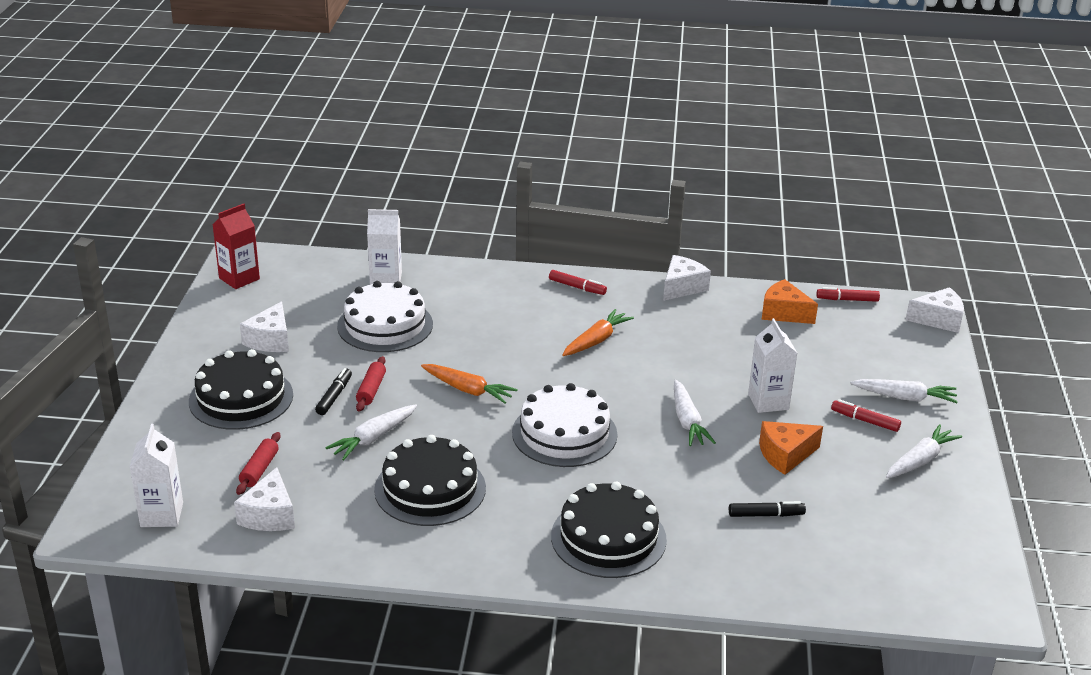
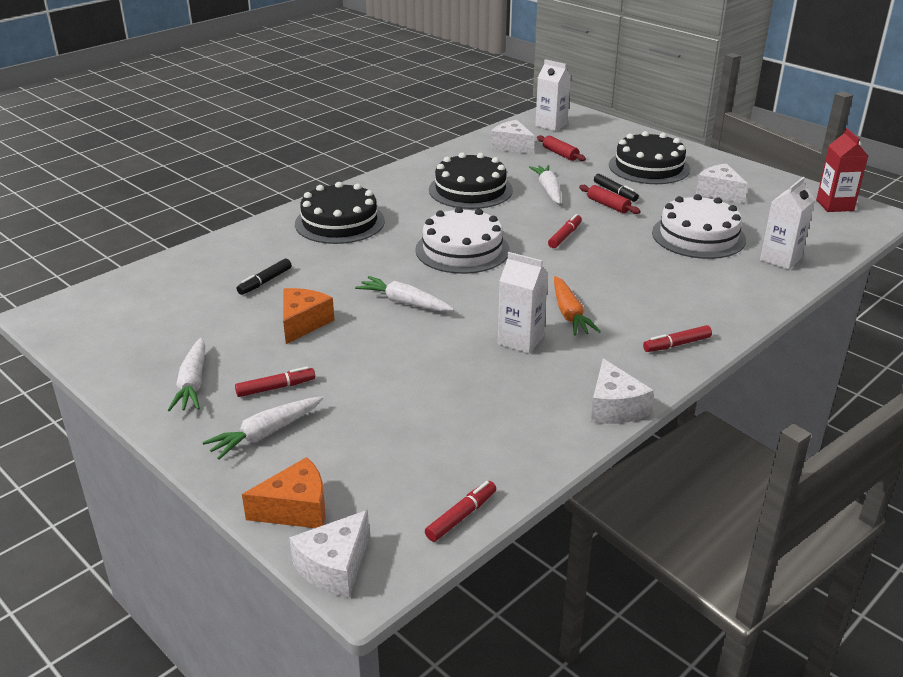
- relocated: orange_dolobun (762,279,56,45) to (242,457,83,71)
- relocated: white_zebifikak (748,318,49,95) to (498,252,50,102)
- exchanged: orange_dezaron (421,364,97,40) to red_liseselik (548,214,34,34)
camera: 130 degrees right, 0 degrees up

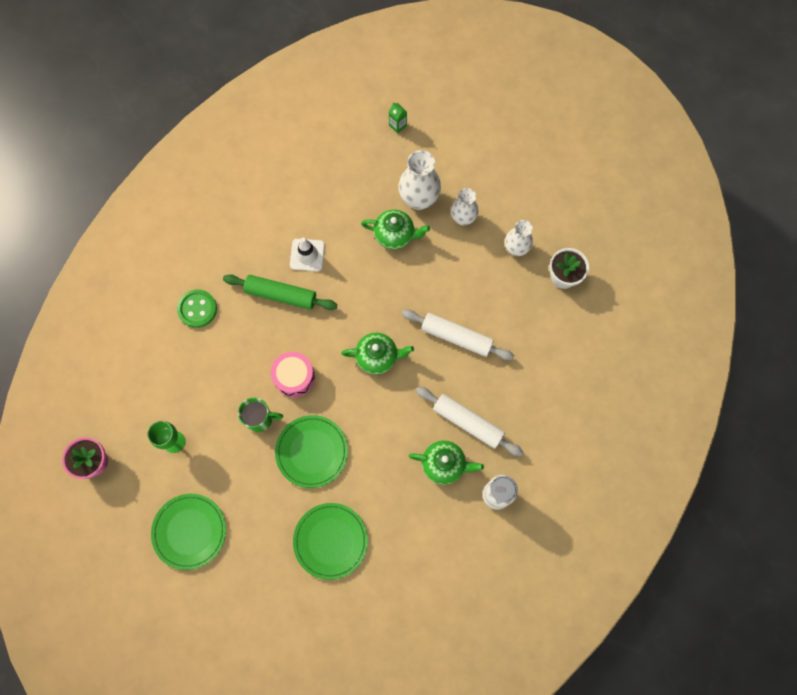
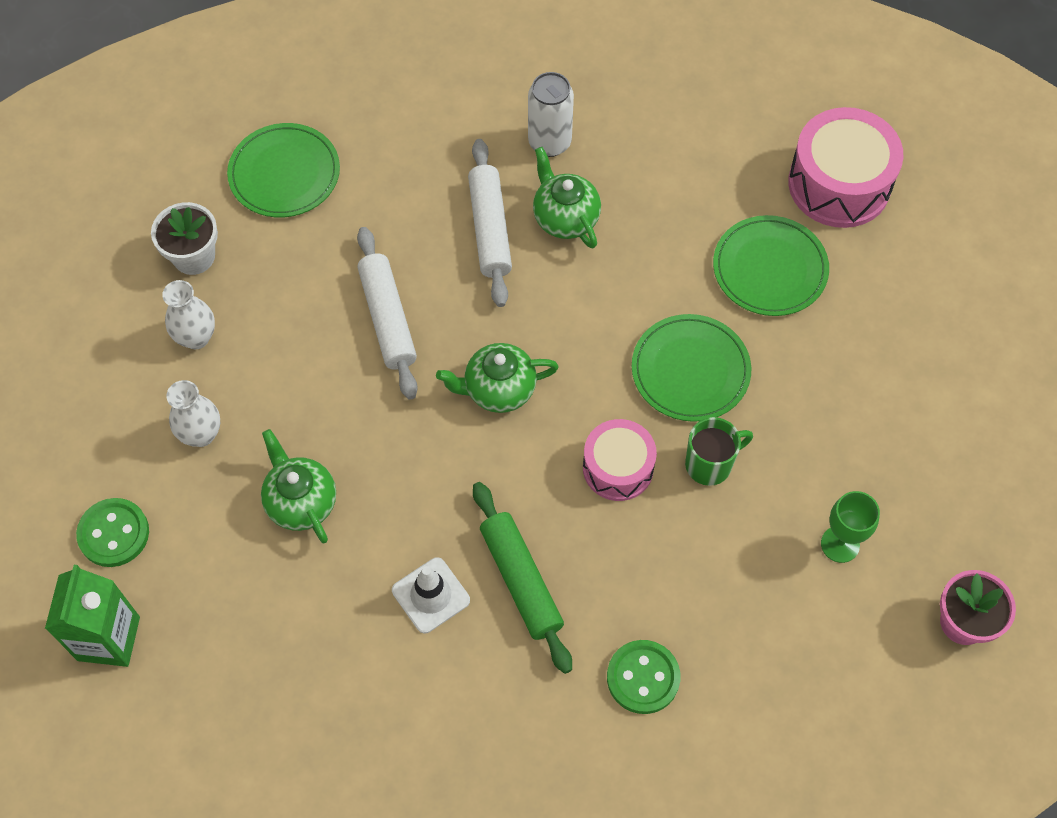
- size: green_zebifikak (389,102,18,32) = (45,565,95,102) x2.08
- appeared: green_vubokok (76,498,73,69)
- relocated: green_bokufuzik (151,494,75,76) to (227,123,113,94)
- spun: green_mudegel (341,333,73,42) = (436,343,123,70) 60 degrees counterclockwise
- spun: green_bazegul (238,397,45,35) = (685,417,68,69) 105 degrees clockwise
- appeared: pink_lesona (788,107,115,121)
- missing: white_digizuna (398,150,43,60)
camera: 130 degrees left, 10 degrees down

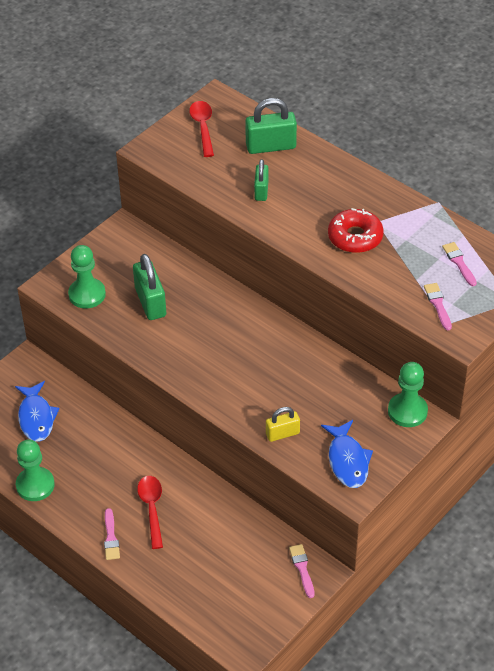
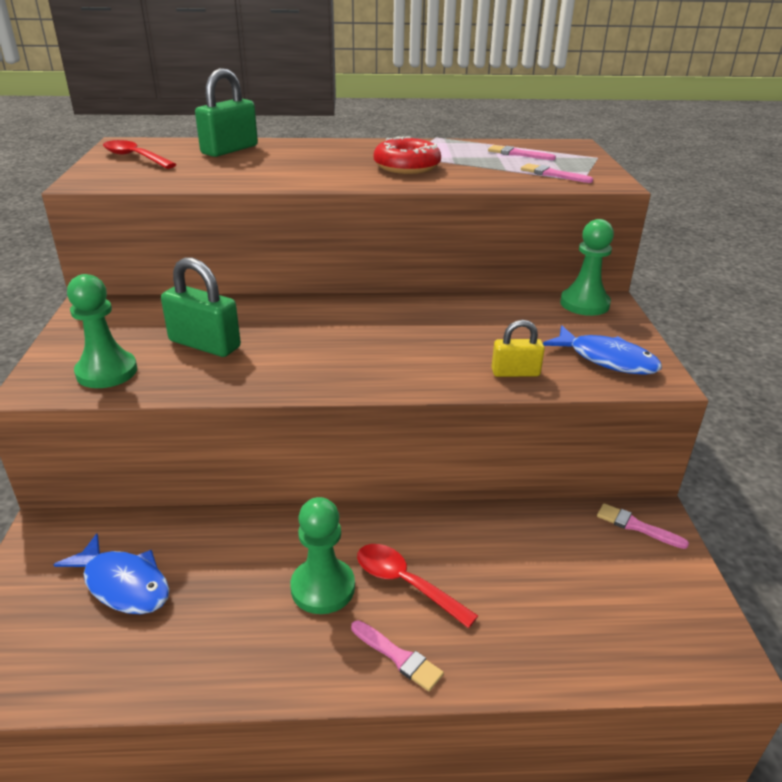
- relocated: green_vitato (16,440,39,61) to (290,497,65,117)
- spun: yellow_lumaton (266,407,34,35) = (492,320,53,57) 60 degrees clockwise
- missing: green_lumaton (254,159,15,42)
camera: 45 degrees left, 15 degrees down

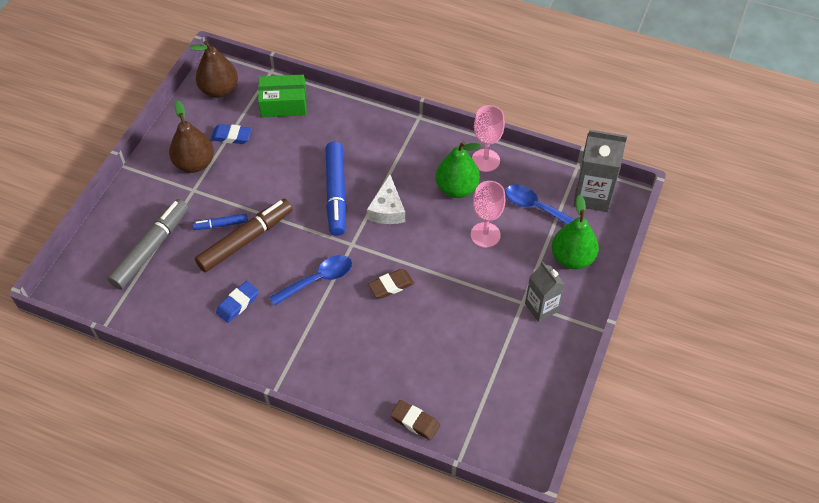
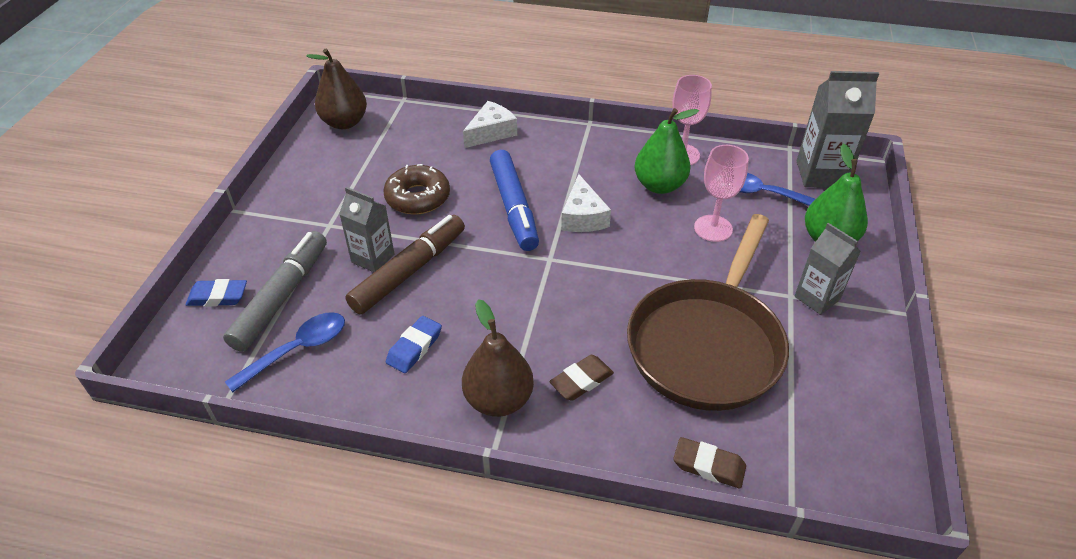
- relocated: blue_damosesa (211,124,41,20) to (186,279,61,28)
- relocated: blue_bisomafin (270,255,82,51) to (225,312,120,80)
- exchanged: blue_liseselik (193,214,55,16) to grey_zebifikak (339,187,55,85)
- appeared: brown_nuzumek (383,164,67,50)
- relocated: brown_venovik (169,100,45,73) to (462,299,72,118)
- appeared: white_dolobun (463,101,54,47)
- relocated: brown_damosesa (368,269,46,30) to (549,355,65,46)
- appeared: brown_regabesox (627,214,162,197)
- missing: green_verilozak (258,75,49,42)
camera: 10 degrees left, 10 degrees down

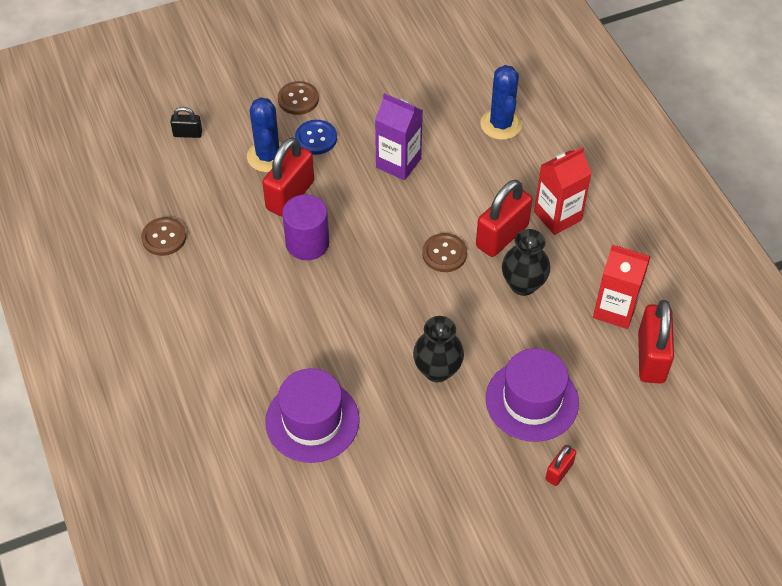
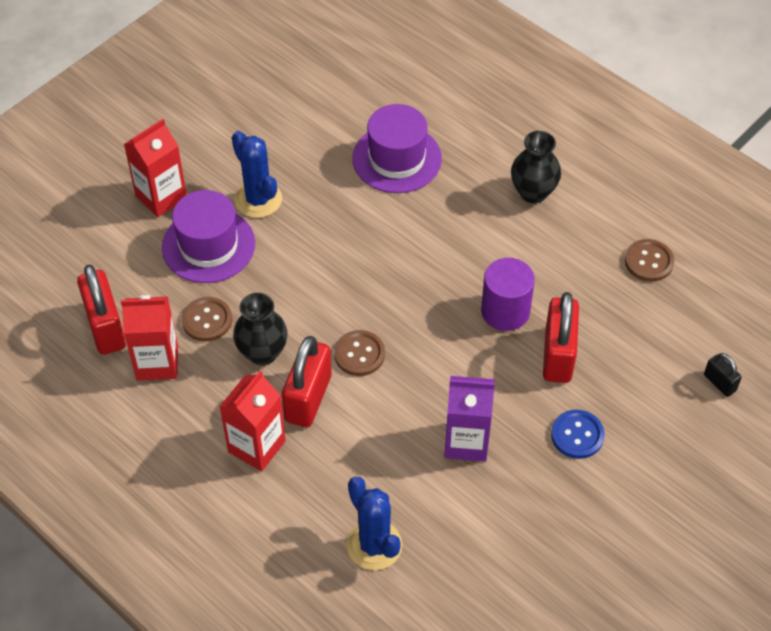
- exchanged: red_lumaton (545,445,31,41) to red_zebifikak (124,119,63,98)
- relocated: brown_vubokok (278,81,41,34) to (182,297,50,45)
- relocated: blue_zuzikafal (247,97,35,75) to (232,131,50,87)
- relocated: black_digizuna (413,316,51,66) to (511,131,50,72)
- spun: black_lumaton (170,107,32,31) = (704,353,38,44) 75 degrees clockwise
camera: 155 degrees right, 0 degrees up

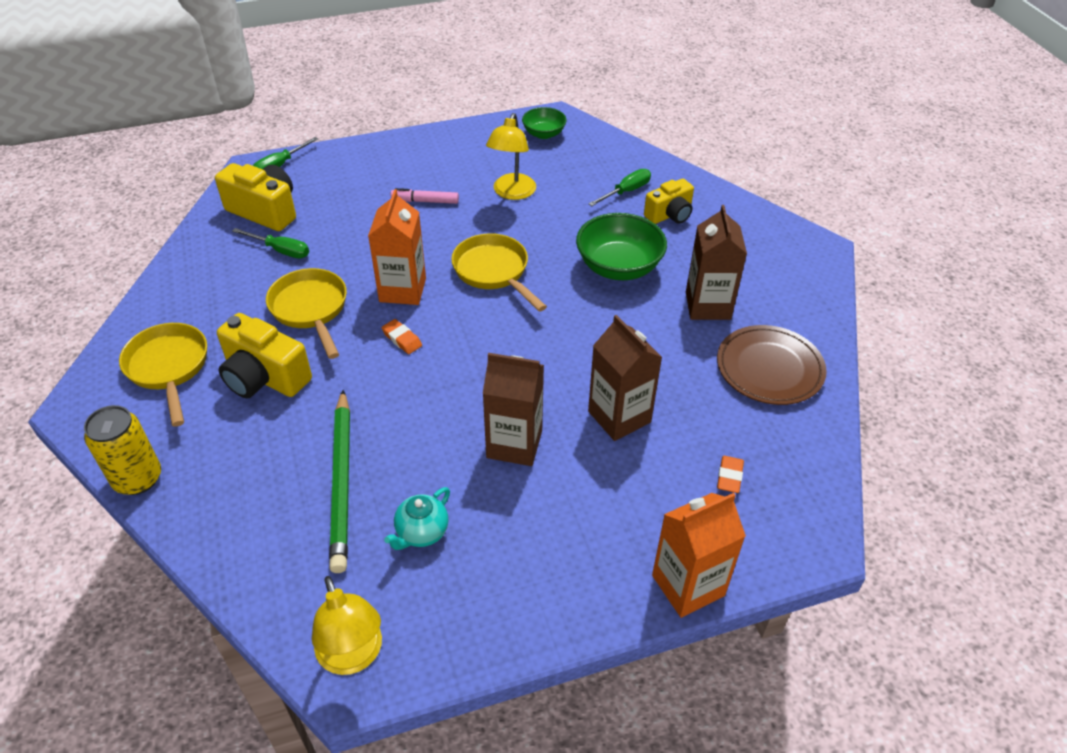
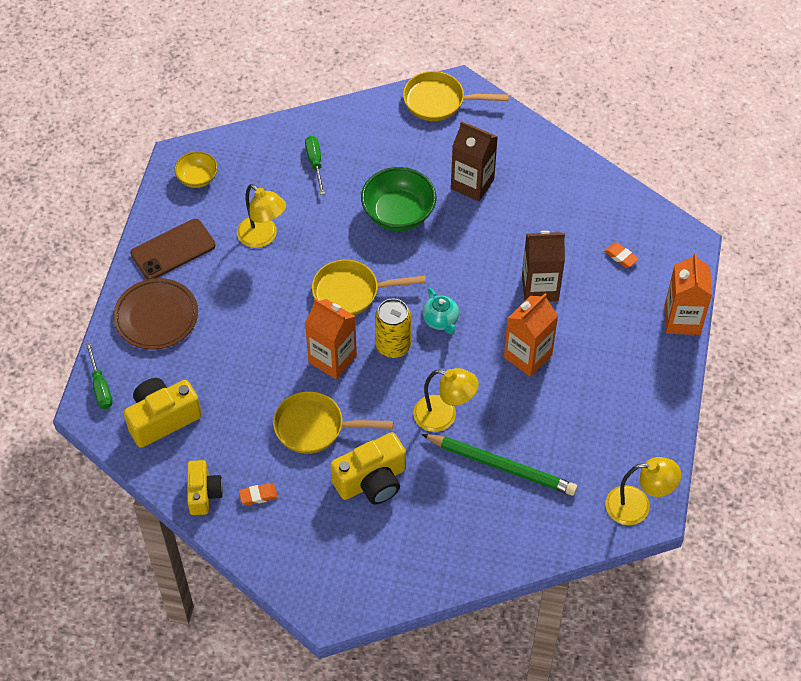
- relocated: brown_bokufuzik (717,325,110,80) to (113,278,85,72)
- appeared: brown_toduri (130,219,85,60)
- colour: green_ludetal (522,107,45,32) to yellow_ludetal (174,151,44,37)
- relocated: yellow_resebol (644,179,50,45) to (187,460,36,55)
- relocated: orange_damosesa (382,319,40,35) to (239,483,39,22)
- relocated: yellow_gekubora (84,405,77,90) to (375,298,36,60)
- relocated: yellow_regabesox (119,323,88,104) to (403,71,106,50)
- appeared: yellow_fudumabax (413,368,66,64)
- relocated: turquoise_mudegel (384,487,66,63) to (423,288,36,46)
- colour: brown_zebifikak (483,353,61,113) to orange_zebifikak (504,293,54,84)
- missing: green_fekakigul (232,228,77,30)
- missing: pink_liseselik (391,188,68,16)
camera: 60 degrees left, 10 degrees up

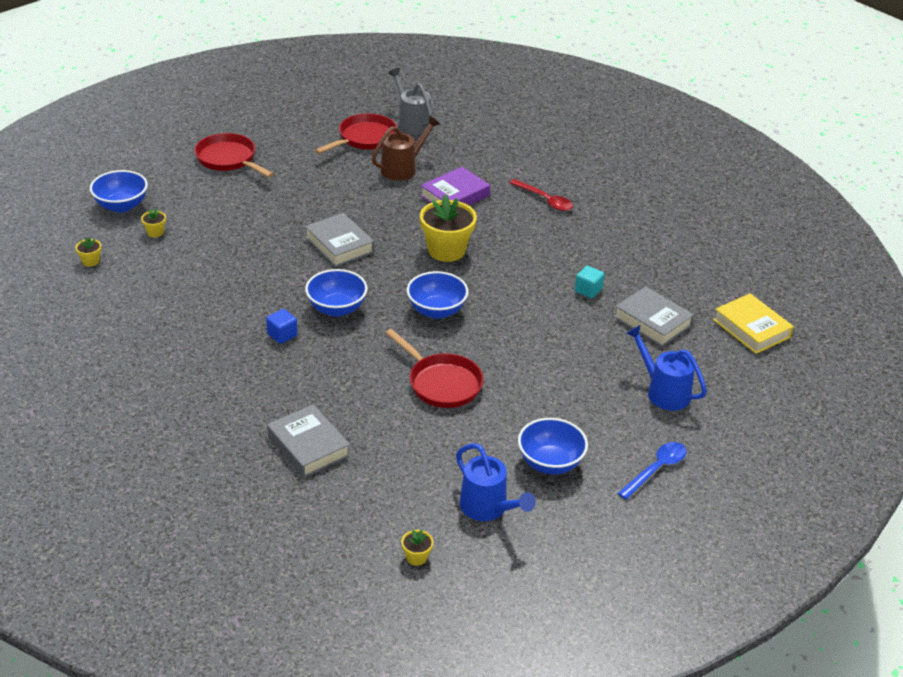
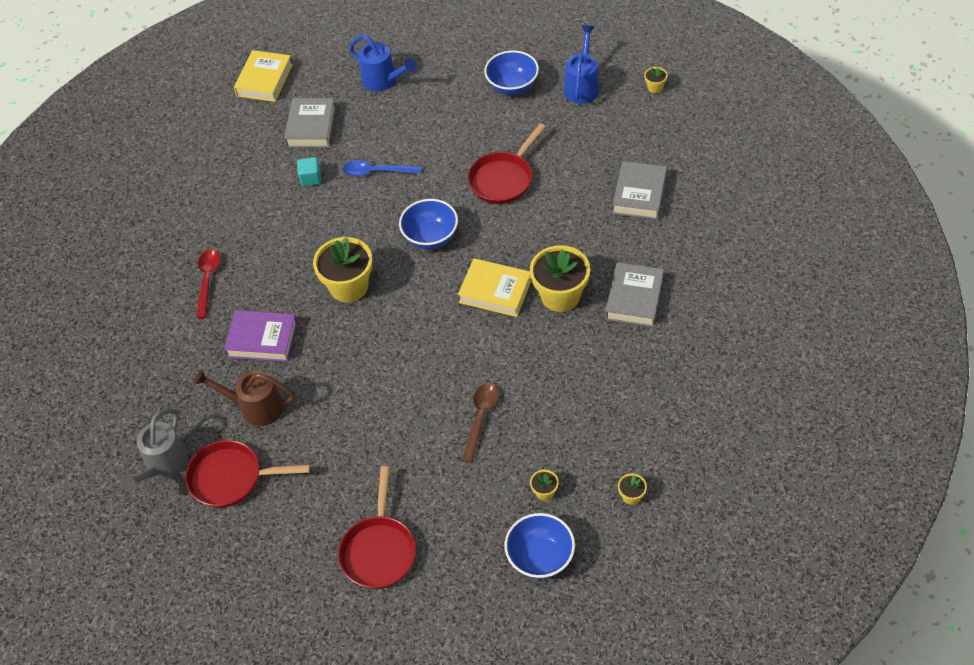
- relocated: blue_bisomafin (618,442,69,58) to (342,160,79,17)
- spun: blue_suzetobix (626,325,81,86) = (349,35,68,56) 60 degrees counterclockwise
- exchanged: blue_ludetal (305,269,62,48) to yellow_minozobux (458,258,73,59)
- appeared: brown_bisomafin (462,383,37,80)
- spun: red_regabesox (385,329,99,79) = (468,123,78,81) 150 degrees counterclockwise
- exchanged: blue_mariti (266,309,32,35) to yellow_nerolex (530,245,60,67)
- relocated: grey_minozobux (305,213,69,54) to (605,262,59,65)
camera: 125 degrees left, 15 degrees up

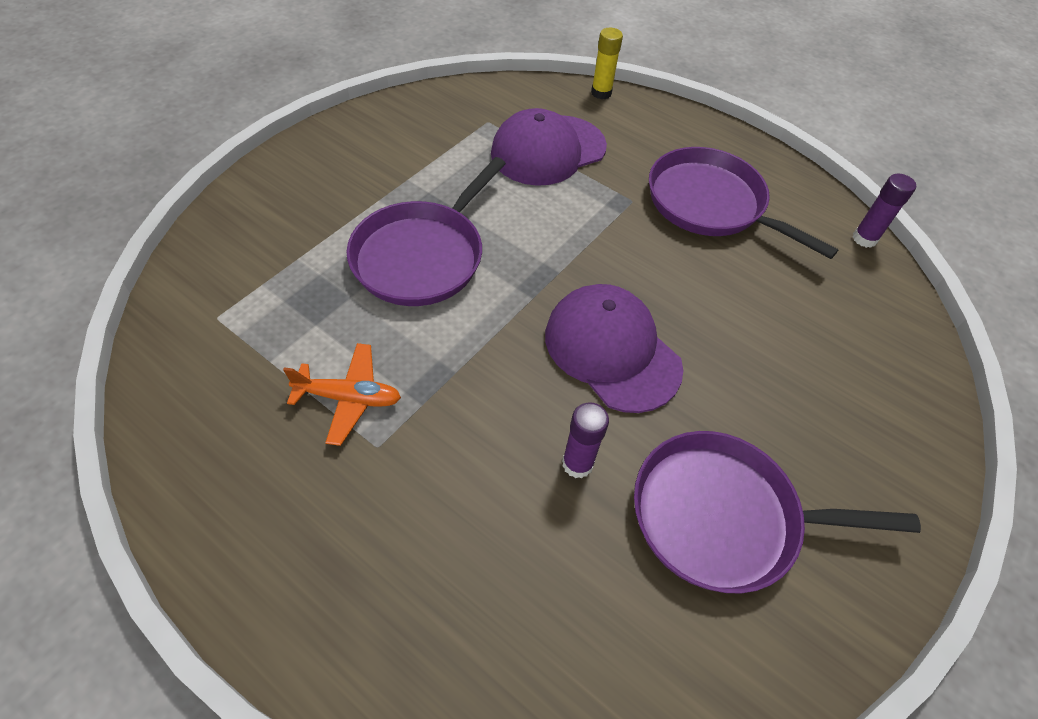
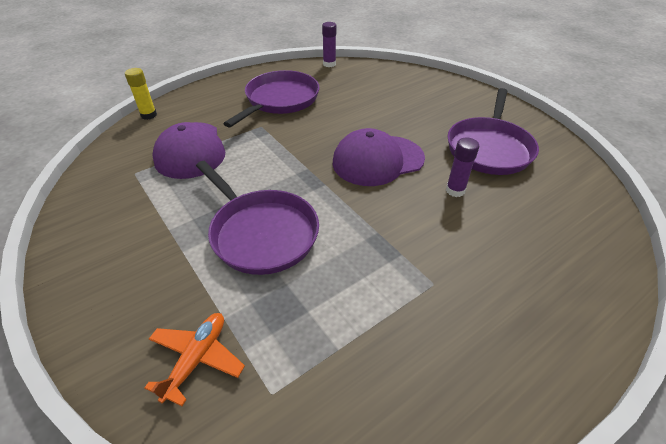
- relocated: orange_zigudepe (283,343,118,103) to (144,313,101,93)
- spun: purple_regabesox (649,147,190,112) = (223,70,97,58) 150 degrees clockwise
camera: 70 degrees left, 10 degrees down

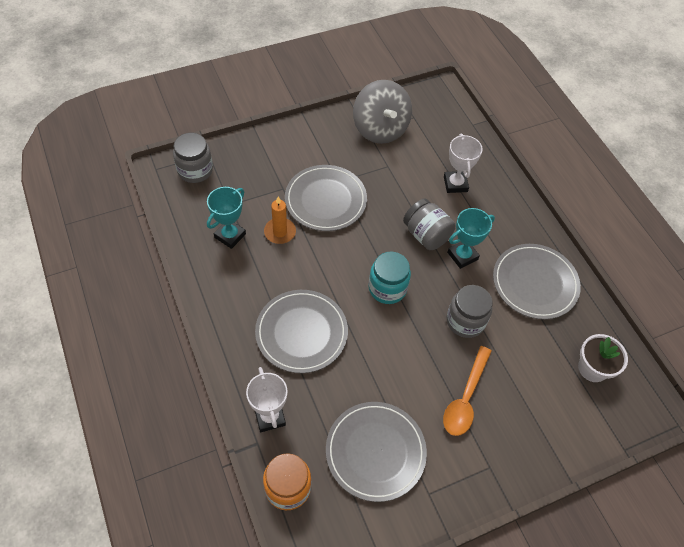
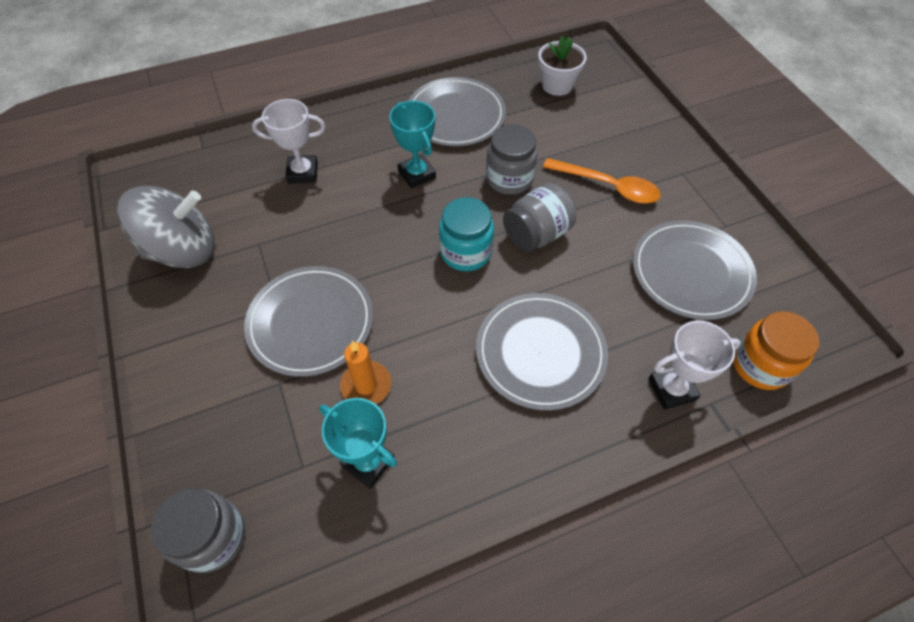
- relocated: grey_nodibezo (403,199,52,51) to (503,183,73,69)
camera: 85 degrees left, 0 degrees up

